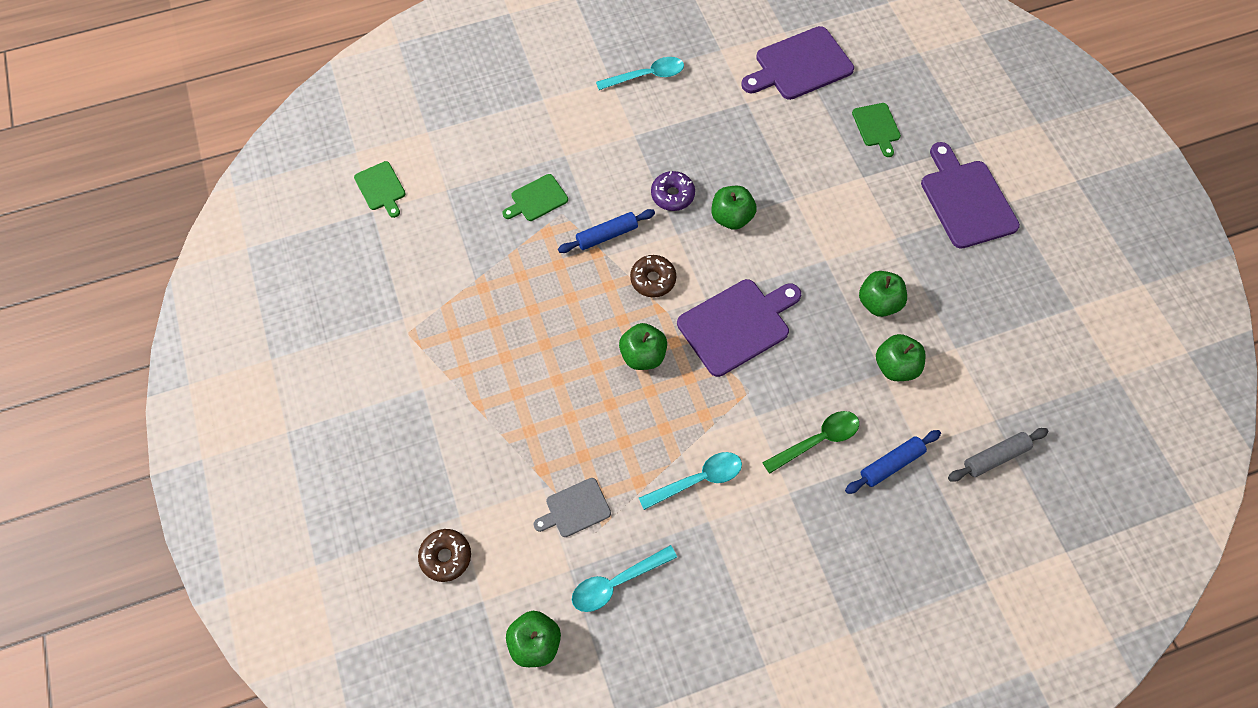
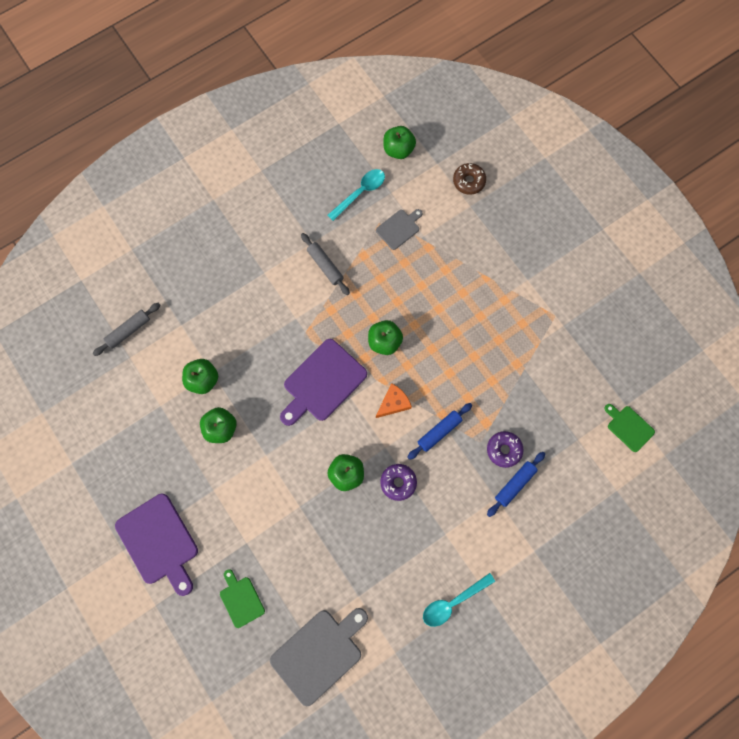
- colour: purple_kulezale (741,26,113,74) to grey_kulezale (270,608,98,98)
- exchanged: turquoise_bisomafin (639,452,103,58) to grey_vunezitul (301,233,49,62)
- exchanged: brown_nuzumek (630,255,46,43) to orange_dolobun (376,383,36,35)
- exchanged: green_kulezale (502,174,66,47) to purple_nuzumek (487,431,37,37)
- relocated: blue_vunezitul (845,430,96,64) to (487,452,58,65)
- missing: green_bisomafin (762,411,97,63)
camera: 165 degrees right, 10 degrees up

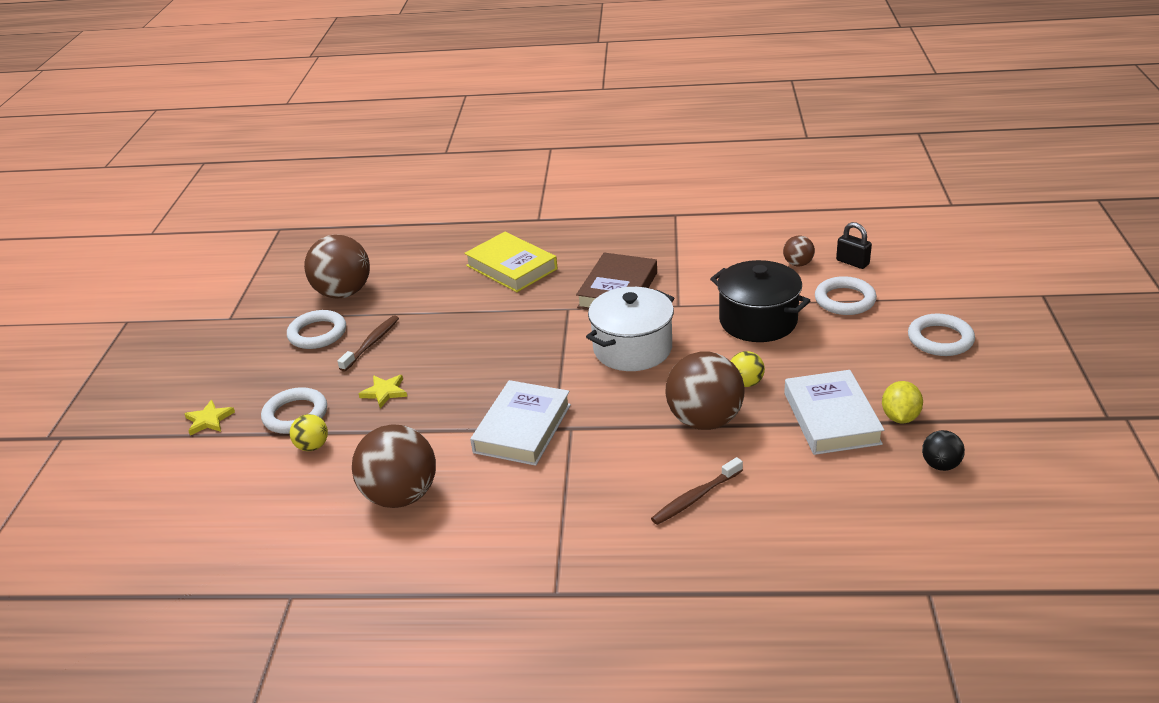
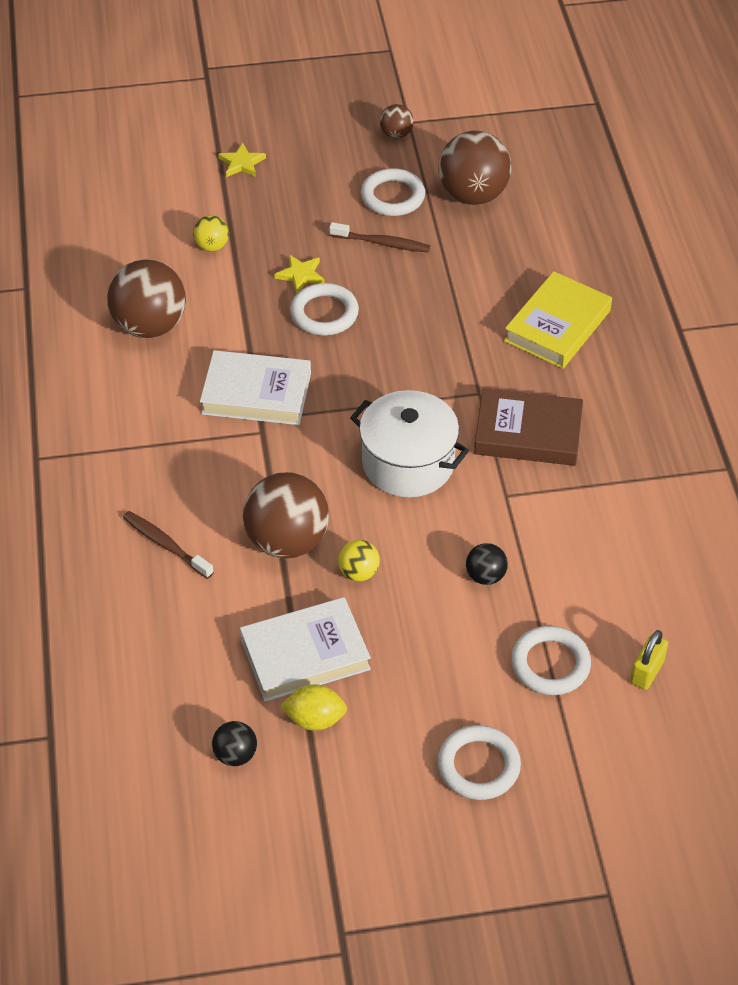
- relocated: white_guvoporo (261,387,66,47) to (290,283,69,53)
- relocated: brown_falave (783,236,32,30) to (380,104,34,35)
- exchanged: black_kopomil (710,260,100,82) to black_falave (466,543,42,42)
- colour: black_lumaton (836,222,36,47) to yellow_lumaton (630,630,38,60)
camera: 75 degrees right, 15 degrees up

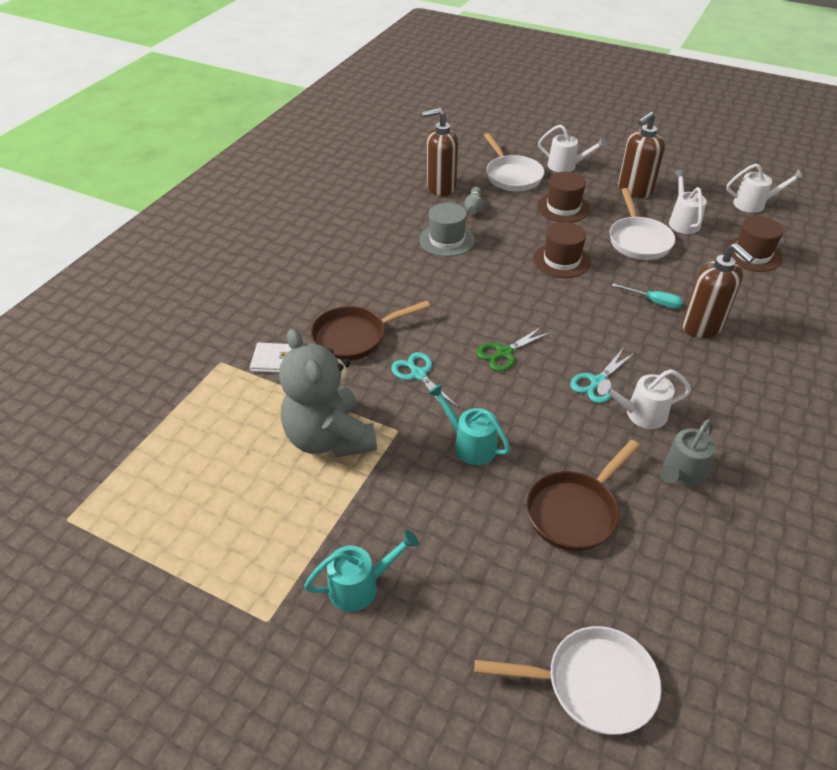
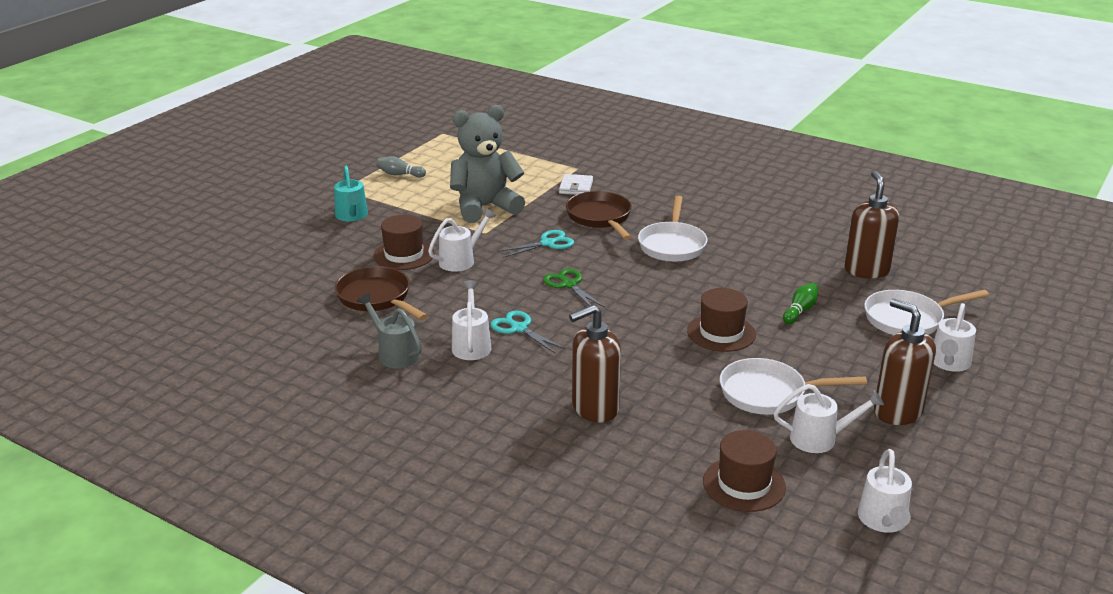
- relocated: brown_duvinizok (537,172,53,50) to (373,215,62,55)
- relocated: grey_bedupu (464,187,19,28) to (377,156,49,22)
- colour: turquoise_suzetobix (428,384,82,81) to white_suzetobix (428,208,68,64)
- relocated: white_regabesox (474,626,187,109) to (638,196,70,66)
- appeared: green_bedupu (783,283,35,41)
- missing: grey_duvinizok (419,203,56,54)
- missing: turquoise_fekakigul (612,283,71,26)
camera: 95 degrees right, 15 degrees down

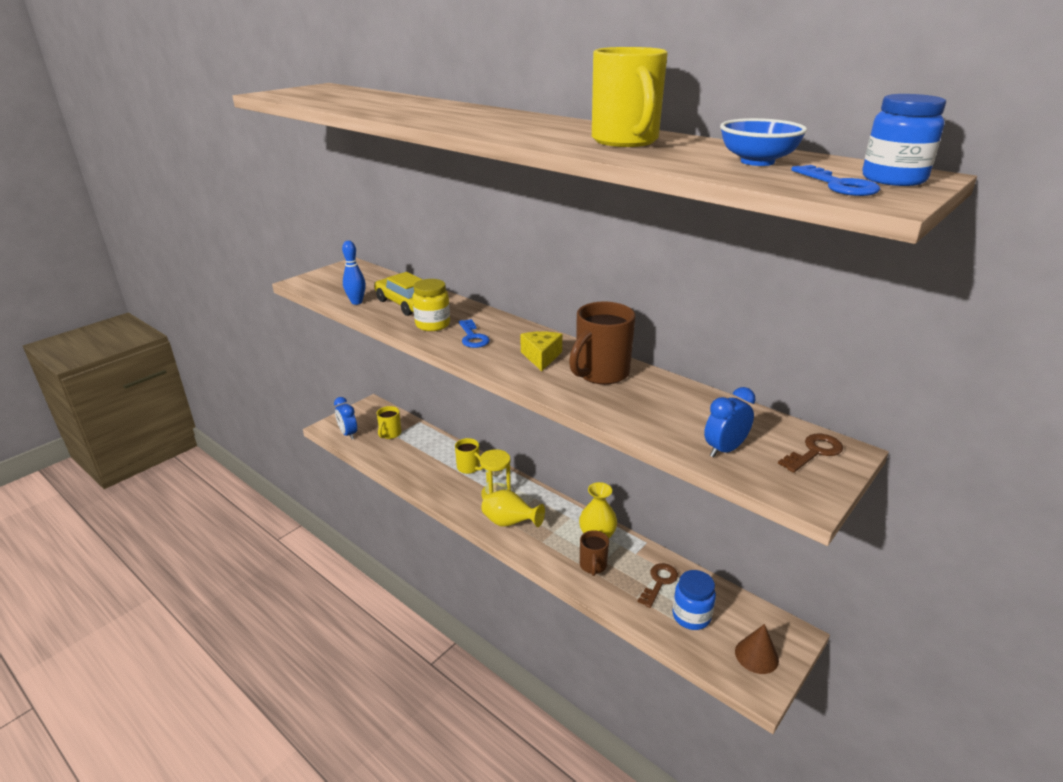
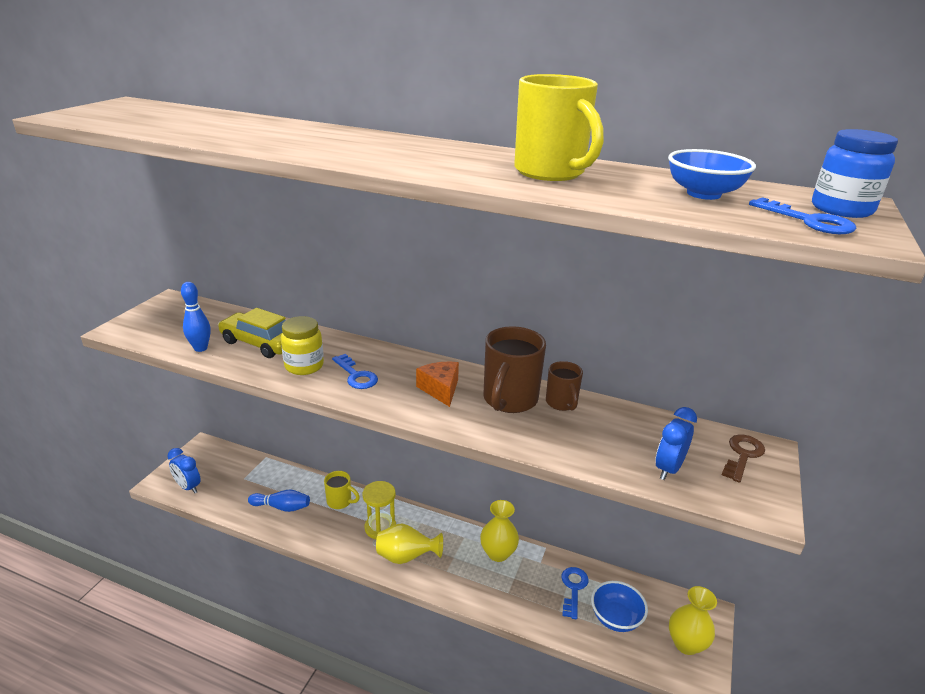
- appeared: blue_bedupu (248,490,62,22)
- colour: yellow_dolobun (520,331,42,40) to orange_dolobun (416,362,43,45)
- relocated: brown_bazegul (580,530,29,46) to (546,361,37,50)
- colour: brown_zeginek (637,563,41,45) to blue_zeginek (561,567,27,52)
- exchanged: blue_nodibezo (673,570,43,60) to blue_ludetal (591,581,57,51)
- exchanged: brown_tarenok (735,624,44,50) to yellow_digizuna (669,586,48,69)
- missing: yellow_bazegul (377,406,24,33)
camera: 20 degrees left, 0 degrees up

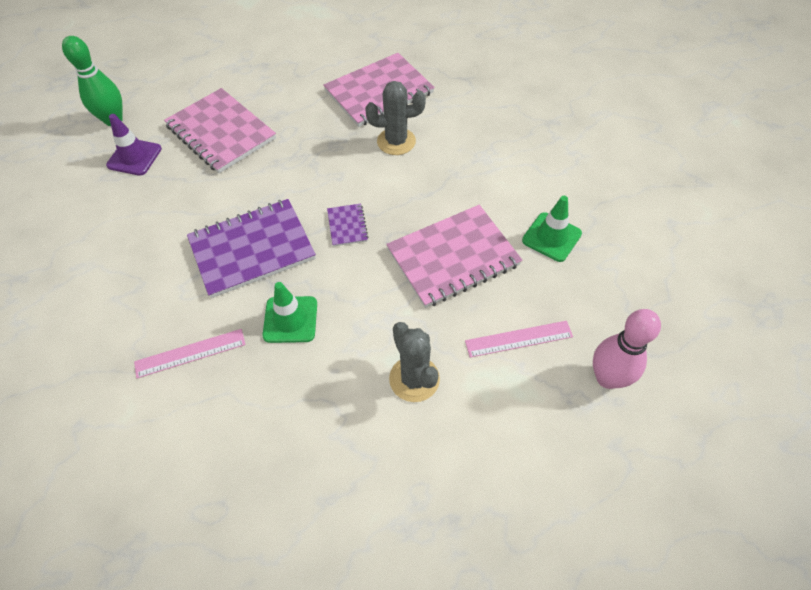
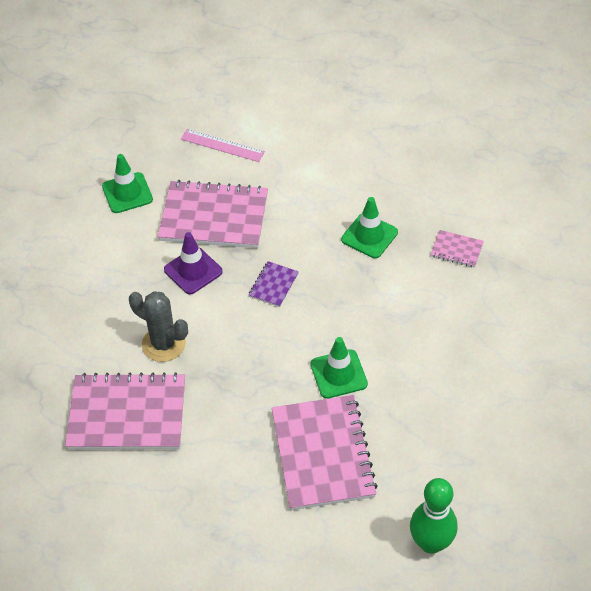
- relocated: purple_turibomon (106,114,56,62) to (164,232,59,62)
- appeared: green_turibomon (310,337,58,62)
- exchanged: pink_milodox (134,329,112,49) to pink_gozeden (431,230,53,38)
- missing: purple_gozeden (187,199,129,99)
- missing: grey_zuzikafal (389,322,51,80)
- missing: pink_bedupu (593,309,68,80)
camera: 145 degrees left, 5 degrees down

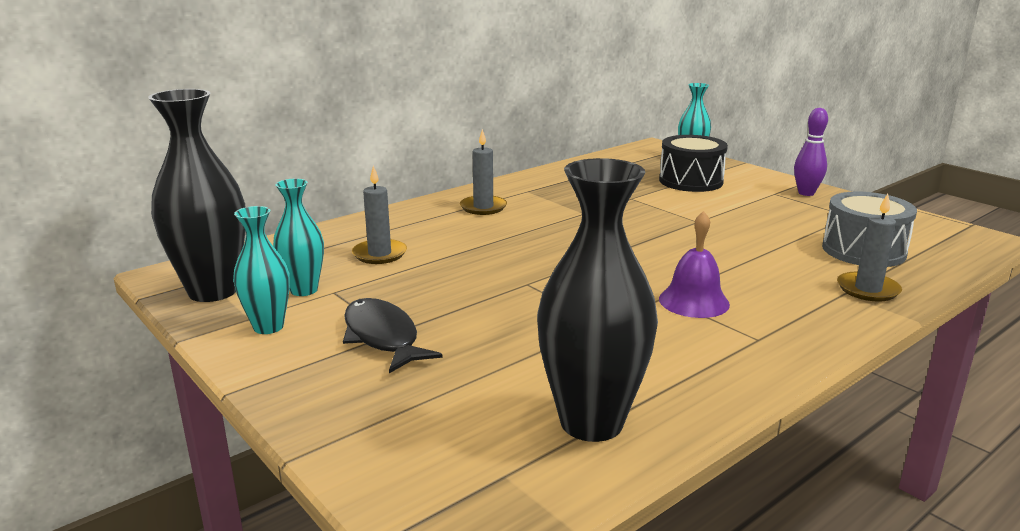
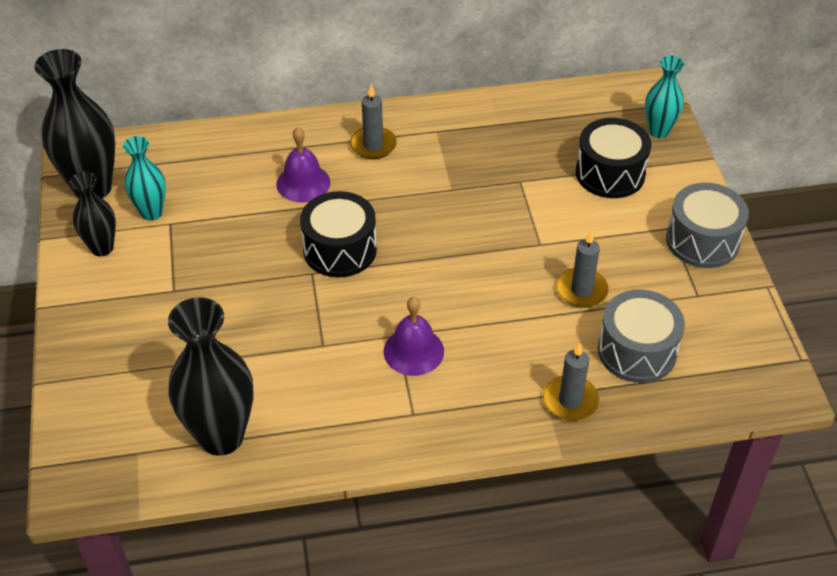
- colour: turquoise_digizuna (233,206,57,128) to black_digizuna (70,172,46,84)
- appeared: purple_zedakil (276,127,54,76)
- appeared: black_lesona (300,191,77,86)
- relocated: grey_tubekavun (352,165,55,99) to (556,231,52,77)
- exchanged: purple_bedupu (794,108,34,88) to grey_lesona (666,183,83,85)
- missing: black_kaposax (343,298,100,75)
camera: 30 degrees right, 25 degrees up

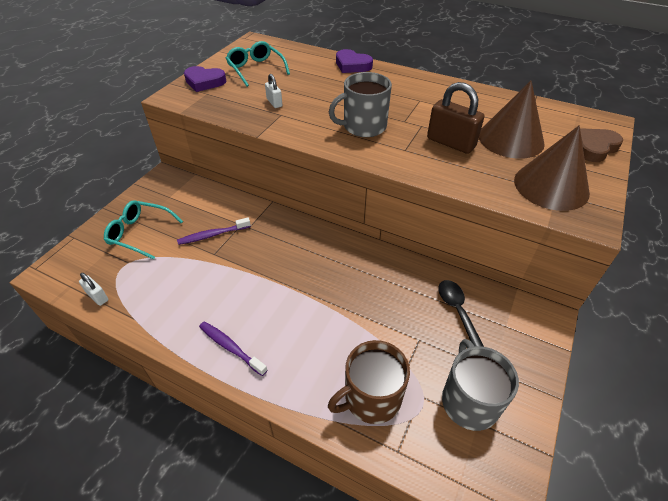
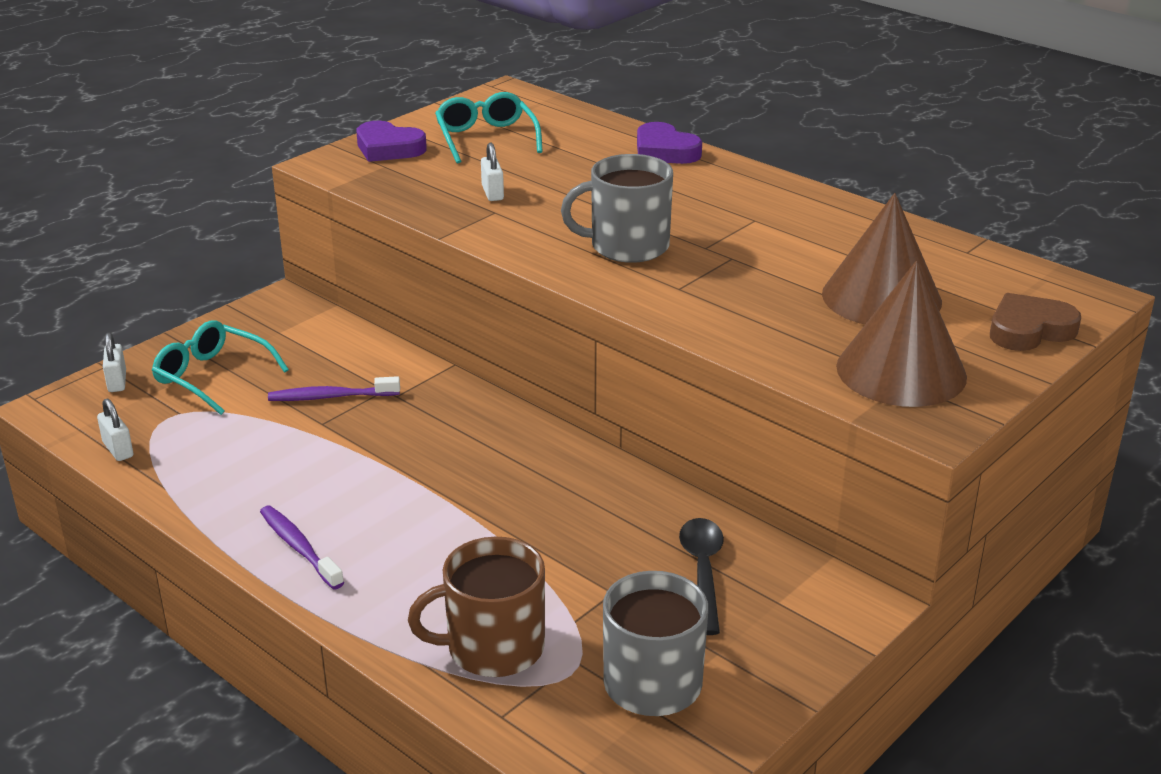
- appeared: white_lumaton (103,333,23,59)
- missing: brown_lumaton (427,82,57,72)
camera: 15 degrees right, 15 degrees down

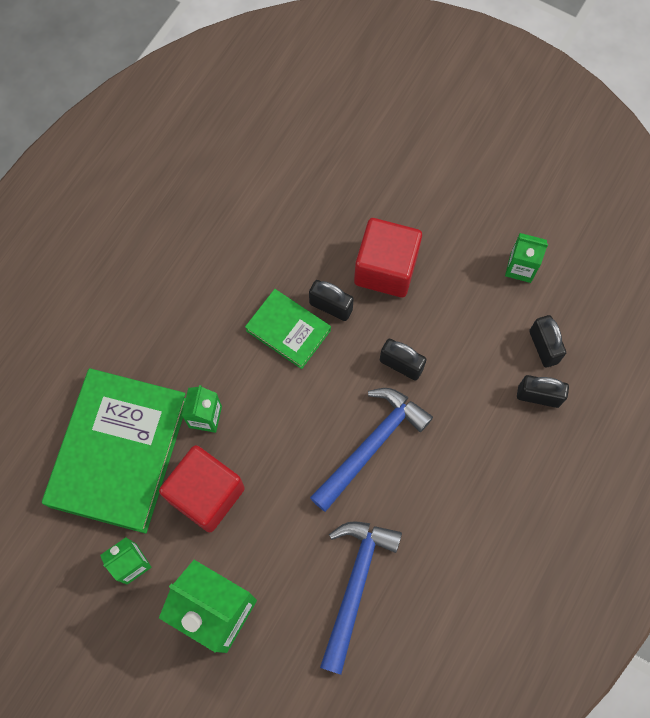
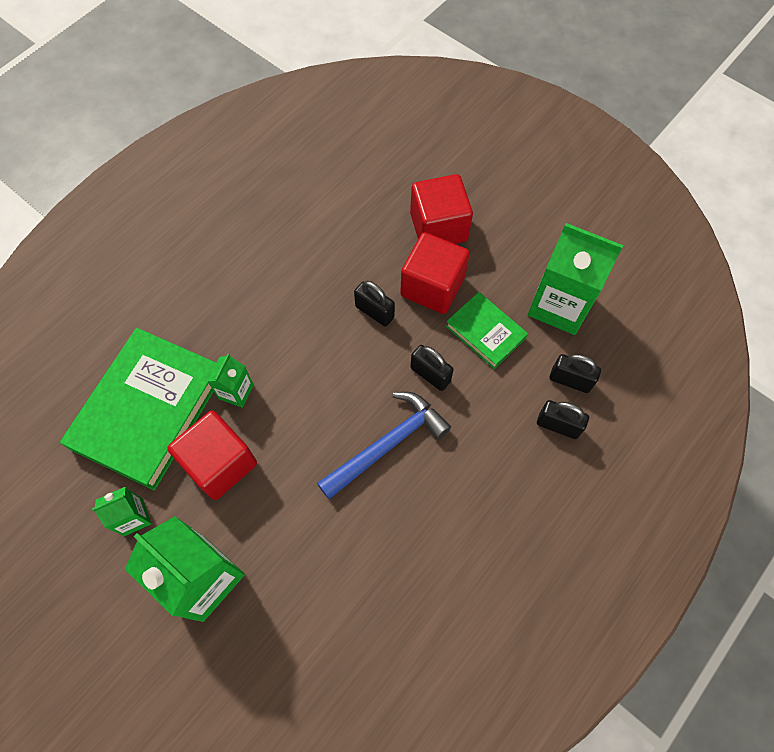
- appeared: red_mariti (410,174,63,70)
- relocated: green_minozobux (245,289,86,80) to (446,292,82,77)
- size: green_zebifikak (505,233,43,50) = (528,223,95,112) x2.00
- spun: black_lumaton (529,315,37,53) = (550,354,51,39) 60 degrees counterclockwise
- missing: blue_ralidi (320,521,82,154)
camera: 10 degrees right, 5 degrees down

